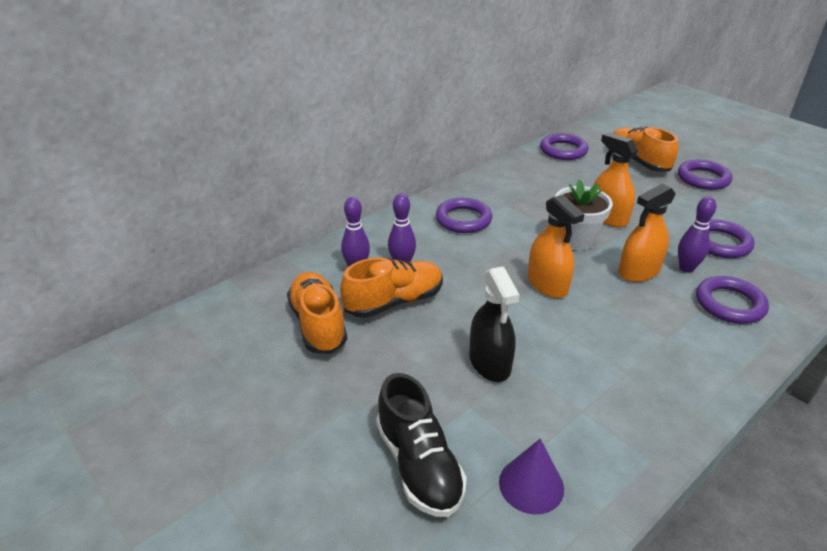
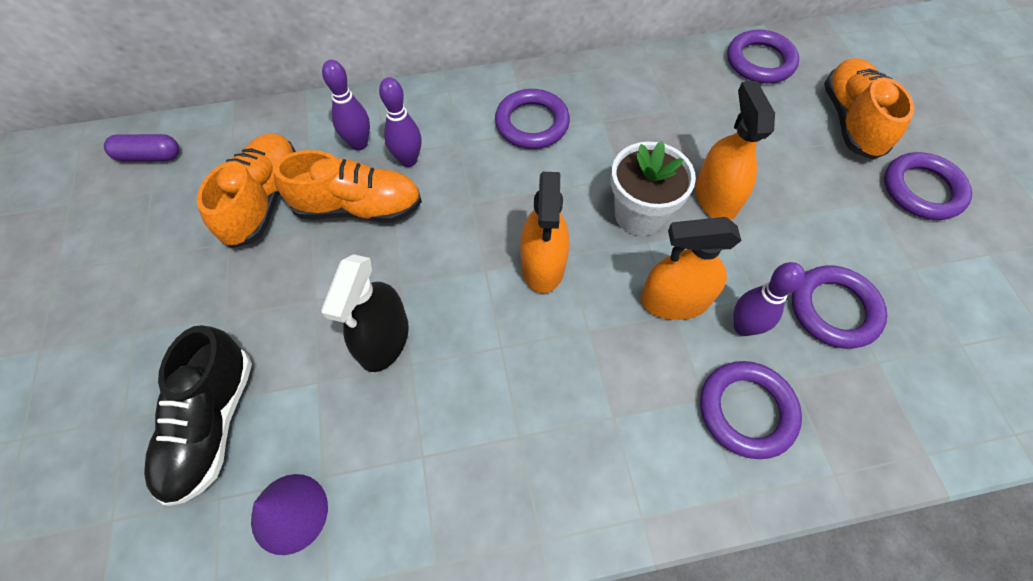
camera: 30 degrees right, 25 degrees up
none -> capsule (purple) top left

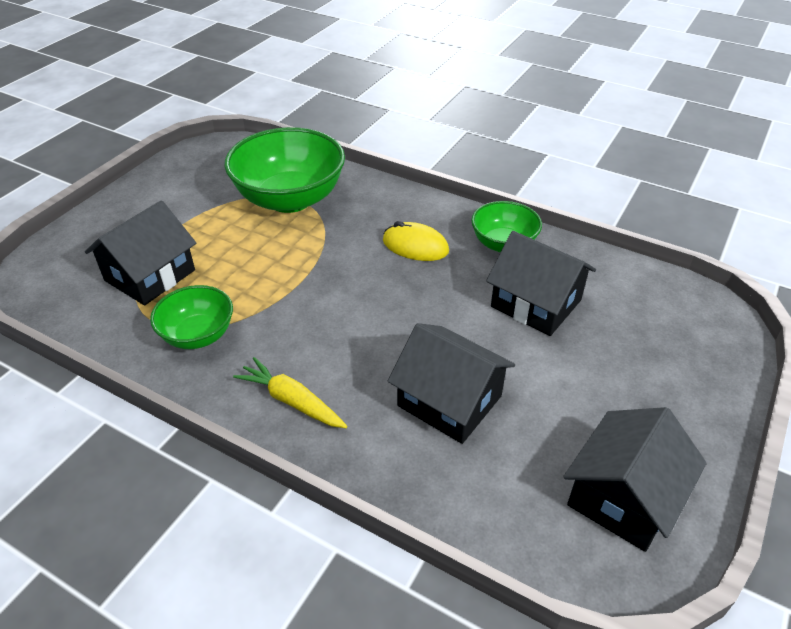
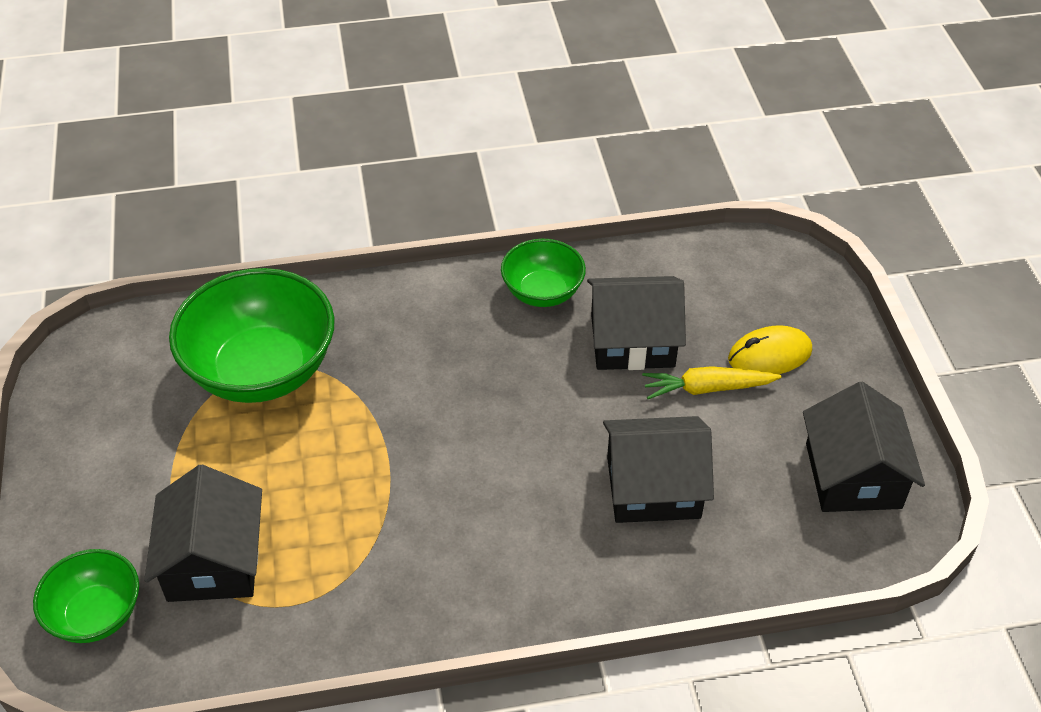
camera: 40 degrees left, 5 degrees up
mouse (yellow) centre -> mouse (yellow) middle right, relocated
bowl (green) (no. 1 from left) middle left -> bowl (green) (no. 1 from left) bottom left, relocated
carrot (yellow) centre -> carrot (yellow) middle right, relocated

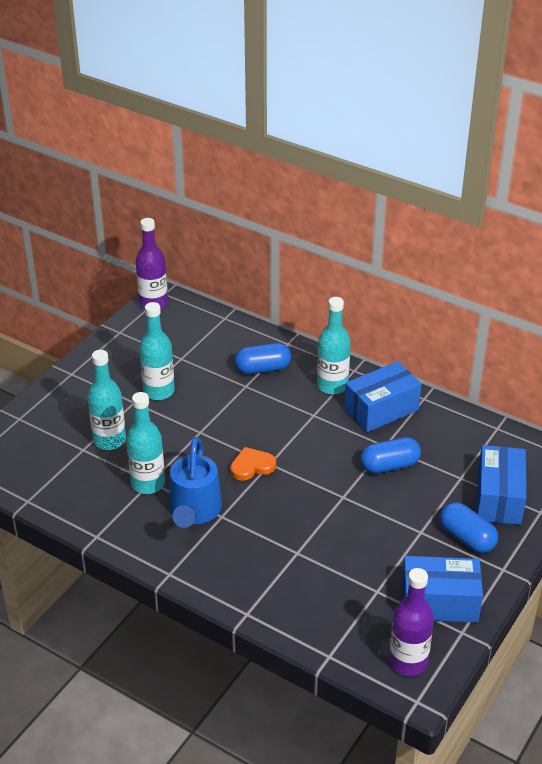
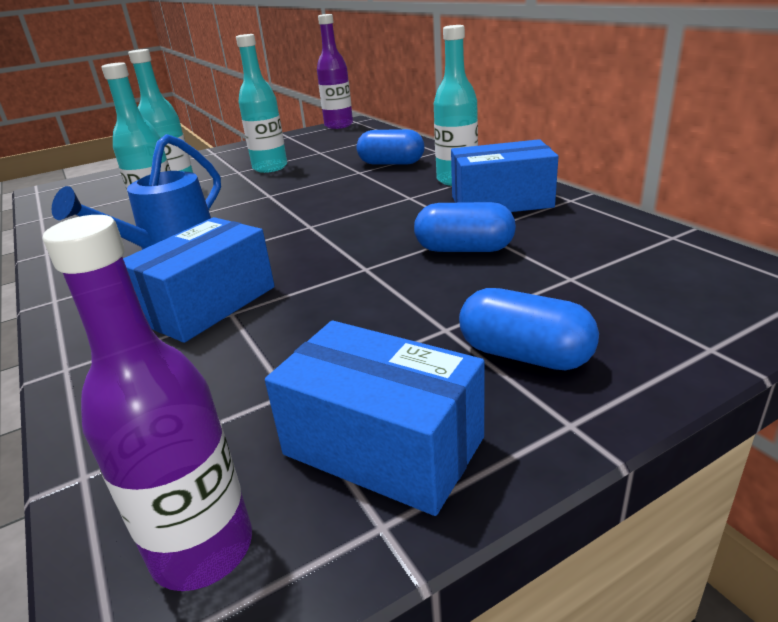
camera: 30 degrees right, 10 degrees down
box (blue) (no. 3 from left in the first image) middle right -> box (blue) (no. 1 from left) middle left, relocated
heart (orange) centre -> none
capsule (blue) (no. 3 from left) bottom right -> capsule (blue) (no. 3 from left) middle right, 45 degrees counterclockwise

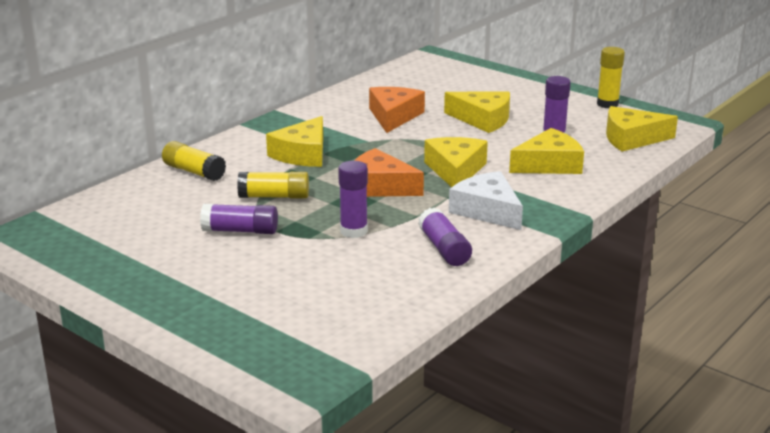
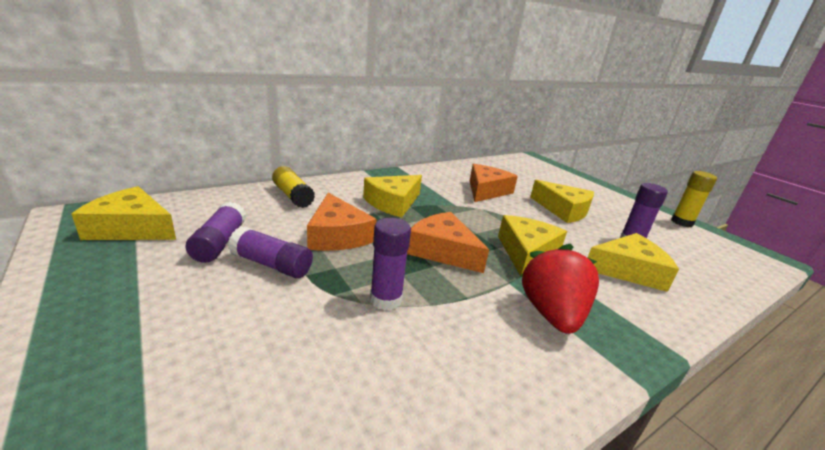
camera: 15 degrees right, 0 degrees up
cheese (yellow) (no. 5 from left in the first image) top right -> cheese (yellow) (no. 1 from left) middle left, relocated
cheese (white) centre -> strawberry (red) middle right
glue stick (yellow) (no. 2 from left) centre -> cheese (orange) (no. 1 from left) centre
glue stick (purple) (no. 3 from left in the first image) centre -> glue stick (purple) (no. 1 from left) middle left, relocated

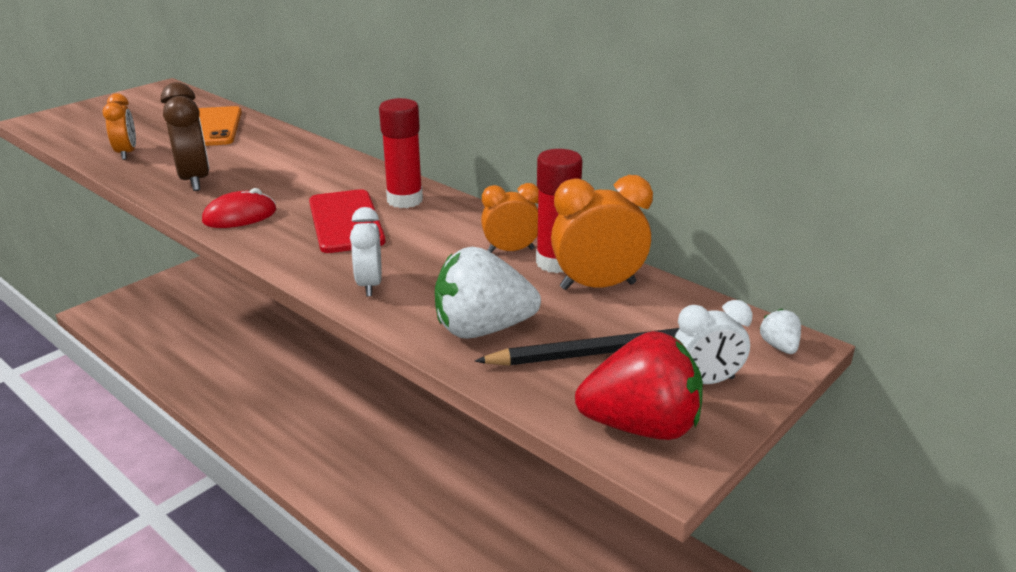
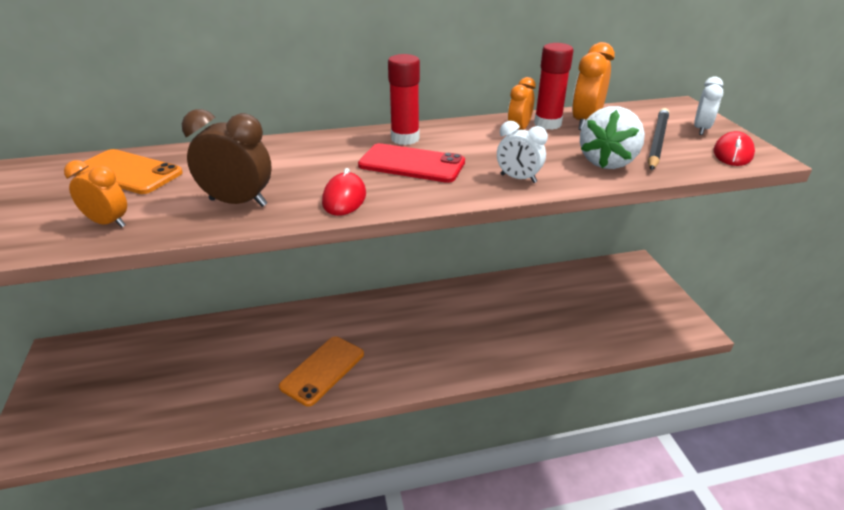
camera: 55 degrees left, 5 degrees up
strawberry (white) (no. 2 from left) middle right -> none
strawberry (red) bottom centre -> mouse (red) (no. 2 from left) top right
none -> phone (orange) (no. 2 from left) bottom centre

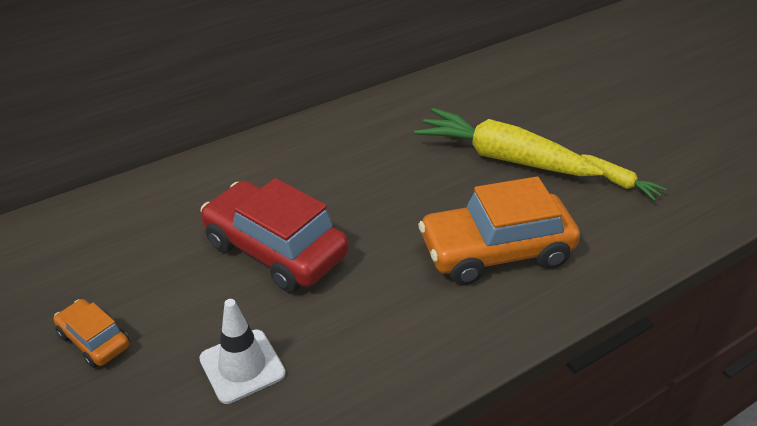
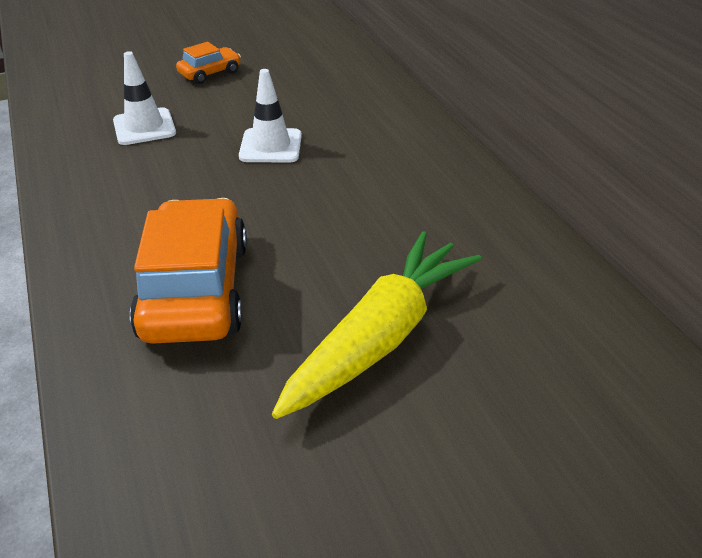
camera: 100 degrees right, 0 degrees up
carrot (yellow) (no. 2 from left) middle right -> none
car (red) centre -> traffic cone (white) (no. 2 from left) top centre

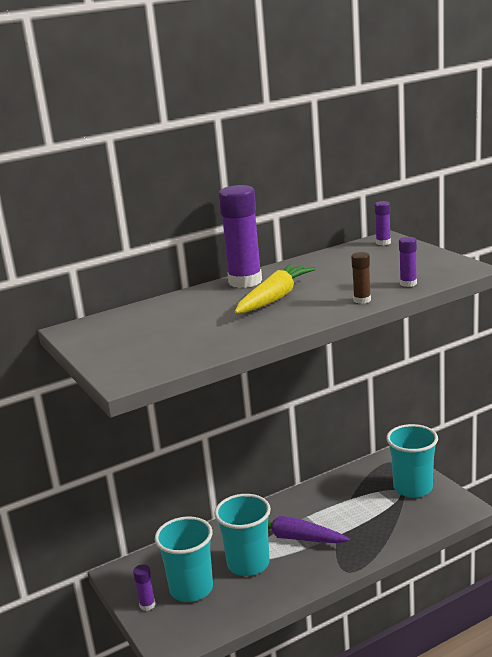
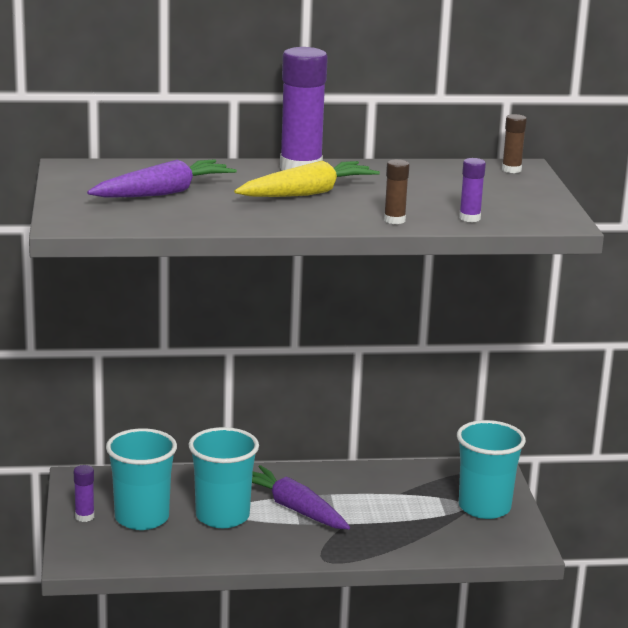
camera: 20 degrees right, 0 degrees up
glue stick (purple) (no. 3 from left) middle right -> glue stick (brown) (no. 2 from left) top right
none -> carrot (purple) (no. 1 from left) top left

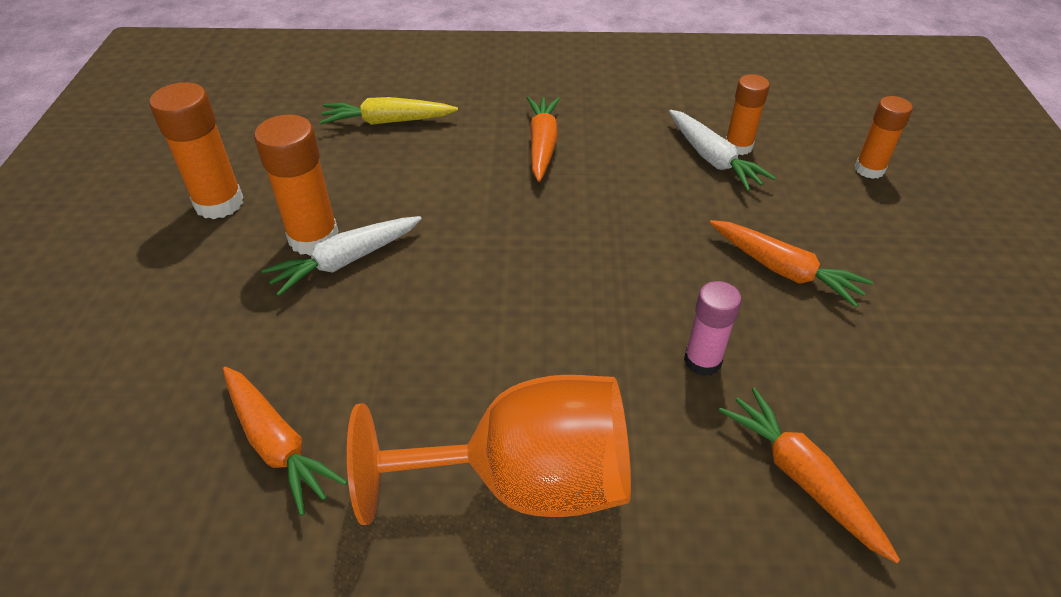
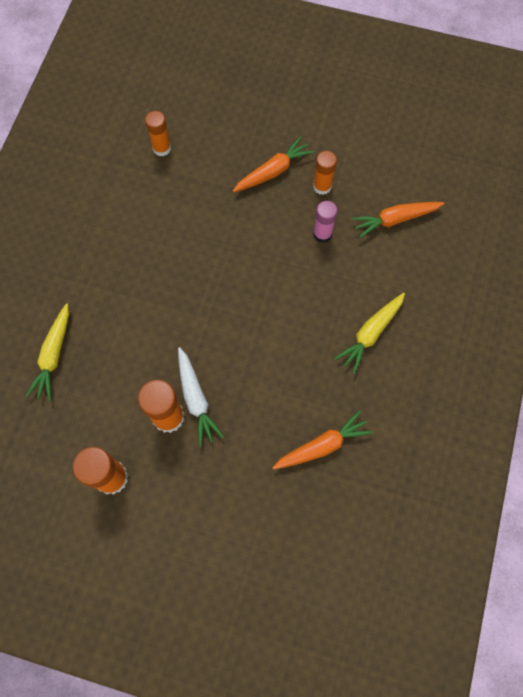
camera: 75 degrees left, 25 degrees up
glue stick (orange) (no. 4 from left) top right -> glue stick (orange) (no. 4 from left) top centre, relocated
carrot (orange) (no. 2 from left) top centre -> none
carrot (white) (no. 2 from left) top right -> none
goblet (orange) bottom centre -> carrot (yellow) (no. 2 from left) middle right

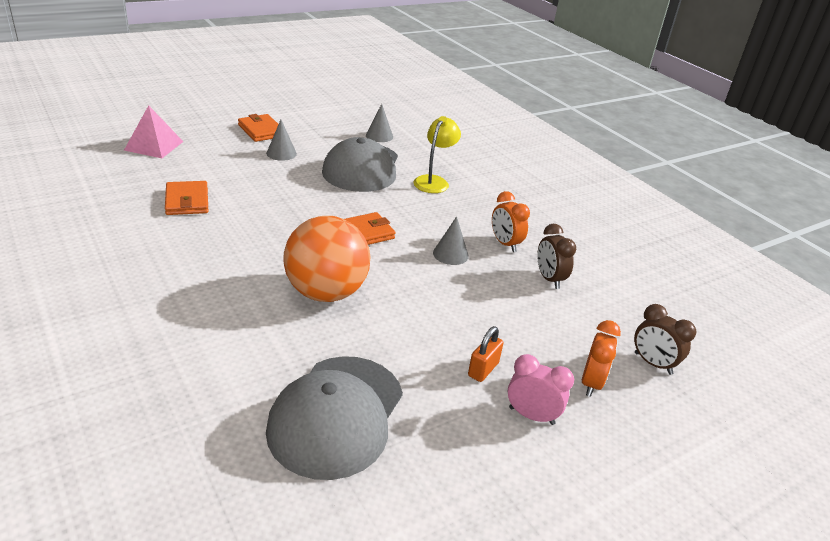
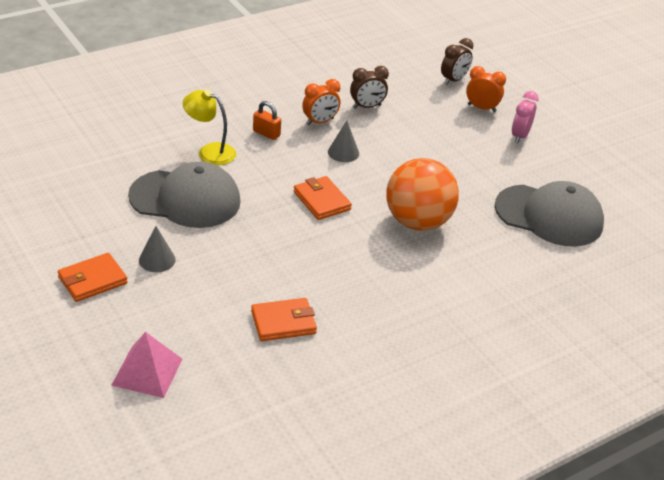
camera: 90 degrees left, 5 degrees up
cone (grey) (no. 2 from left) top centre -> none
padlock (orange) centre -> padlock (orange) top centre, relocated

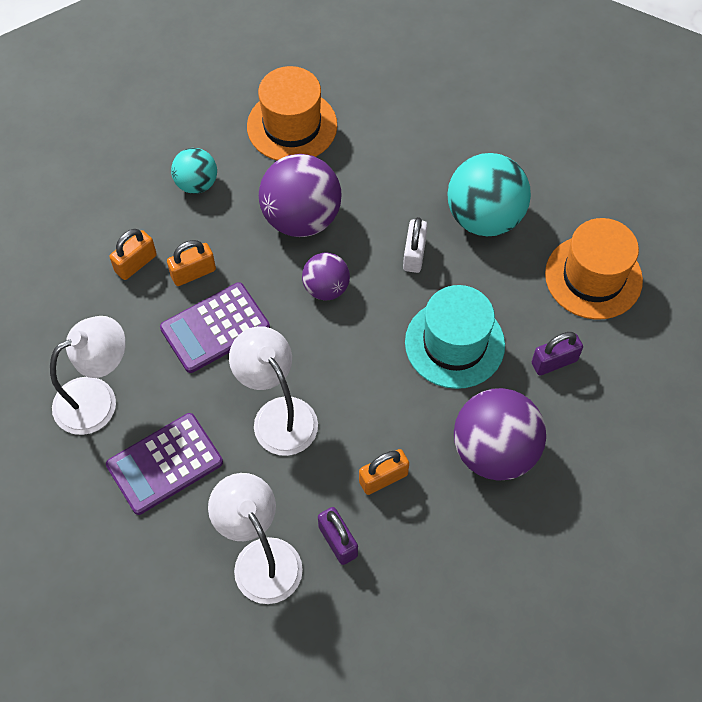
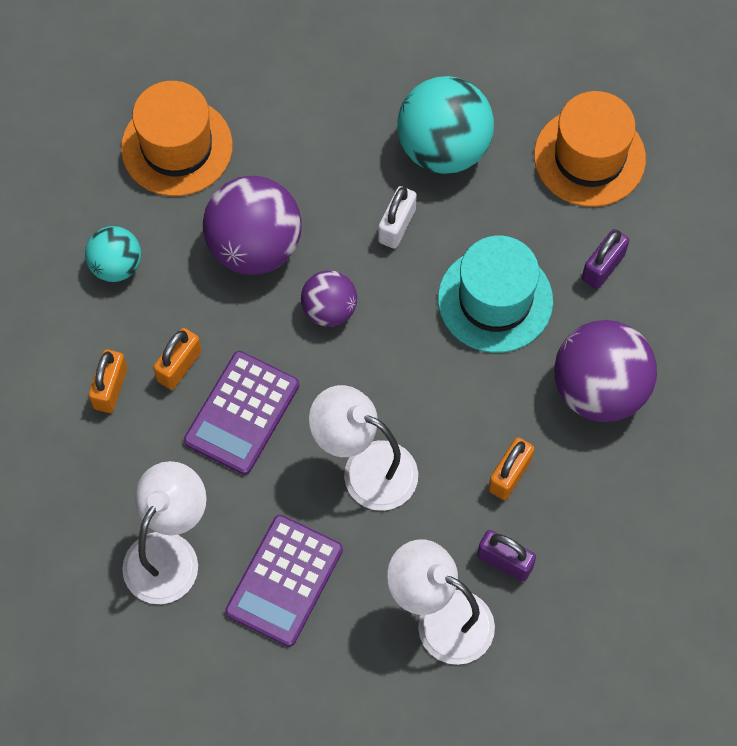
camera: 30 degrees left, 5 degrees up
padlock (white) centre -> padlock (white) top centre, 45 degrees clockwise

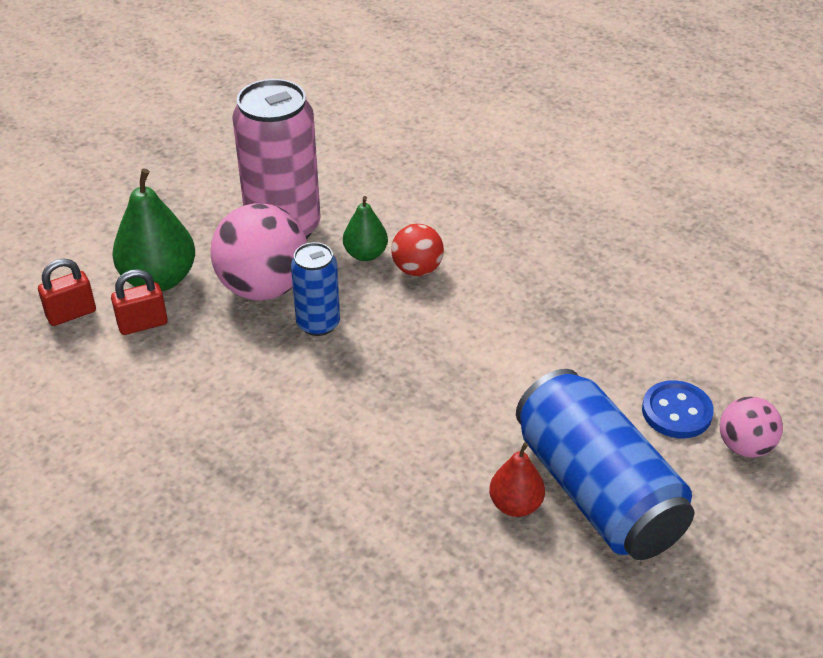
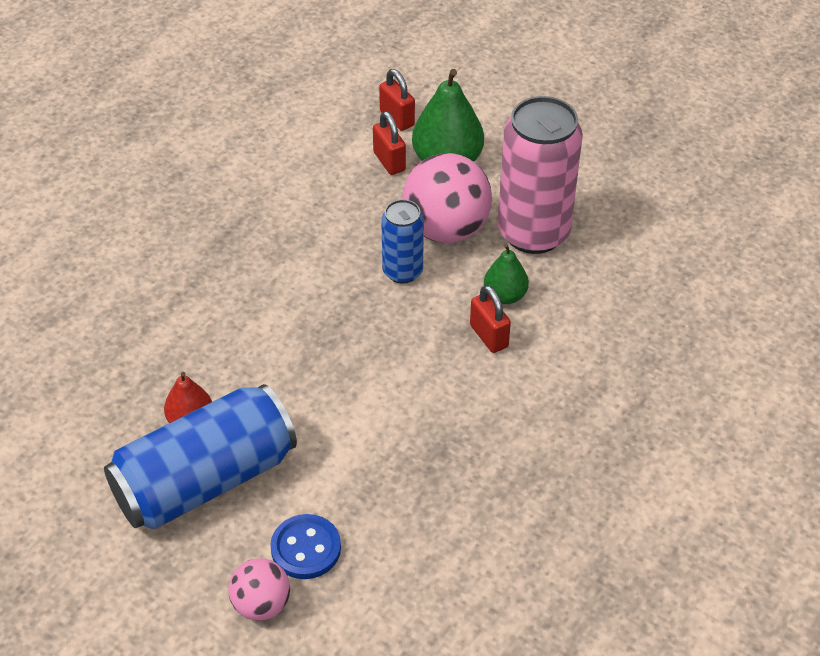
camera: 85 degrees right, 5 degrees up
ball (red) centre -> padlock (red) (no. 3 from left) centre

